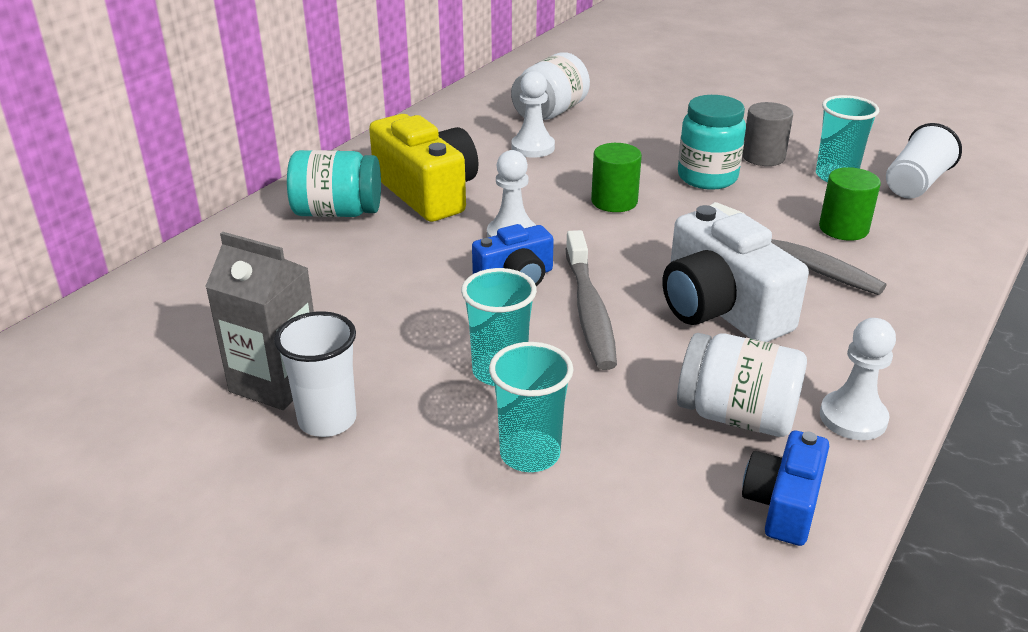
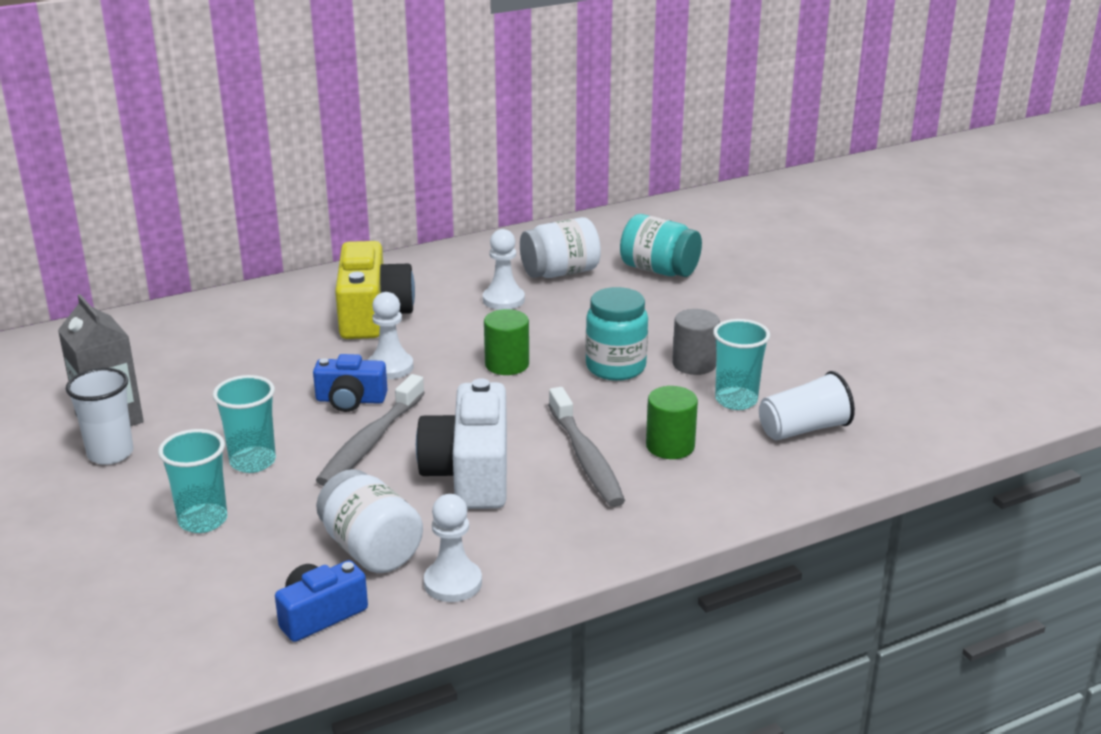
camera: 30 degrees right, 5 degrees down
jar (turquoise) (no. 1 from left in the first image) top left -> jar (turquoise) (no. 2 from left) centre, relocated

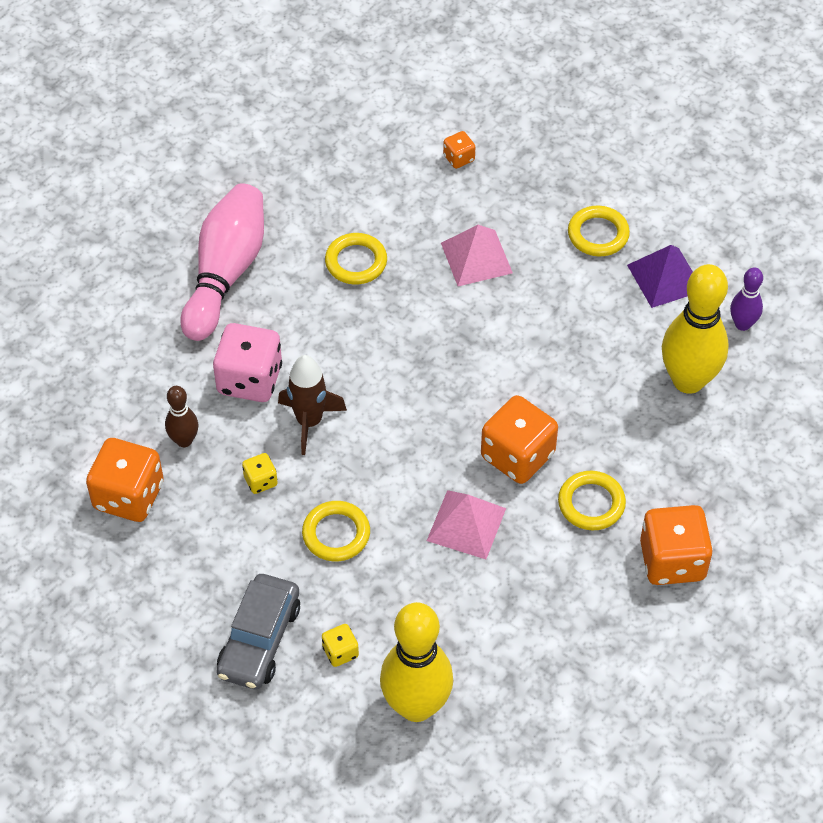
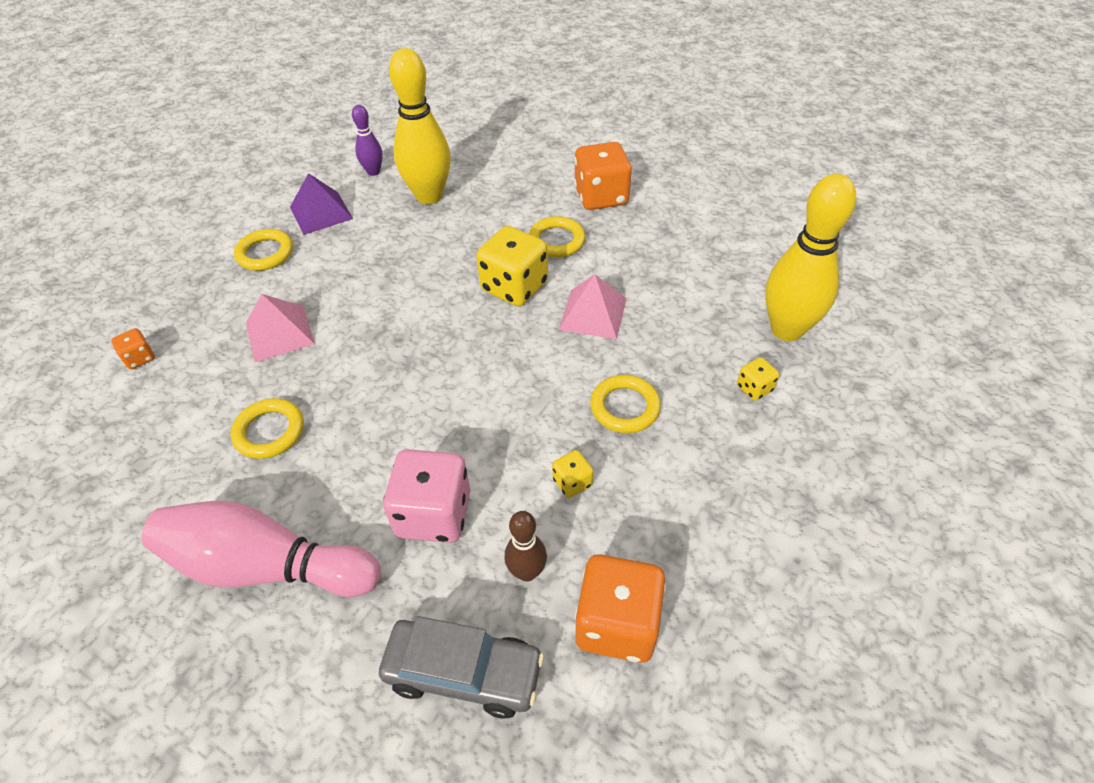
camera: 95 degrees left, 5 degrees down
rocket (brown) centre -> none
dice (orange) (no. 3 from left) centre -> dice (yellow) (no. 1 from left) centre
car (grey) bottom left -> car (grey) bottom centre, relocated

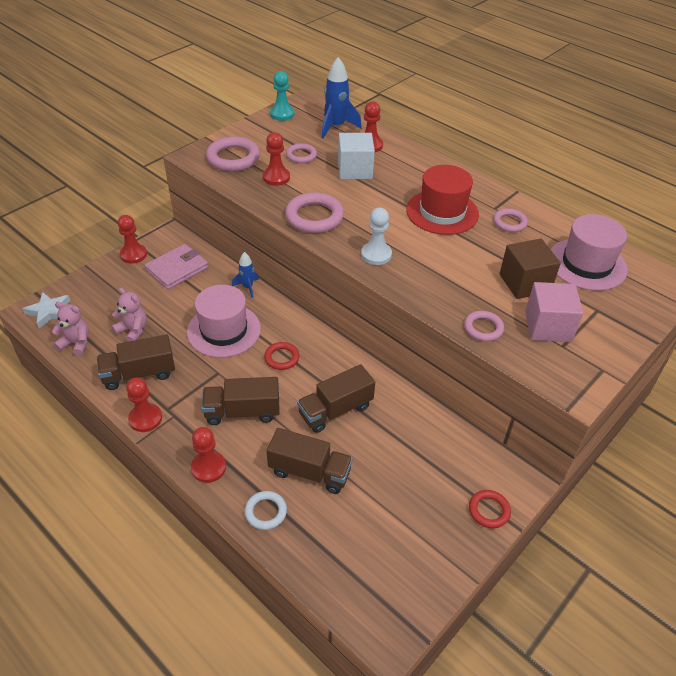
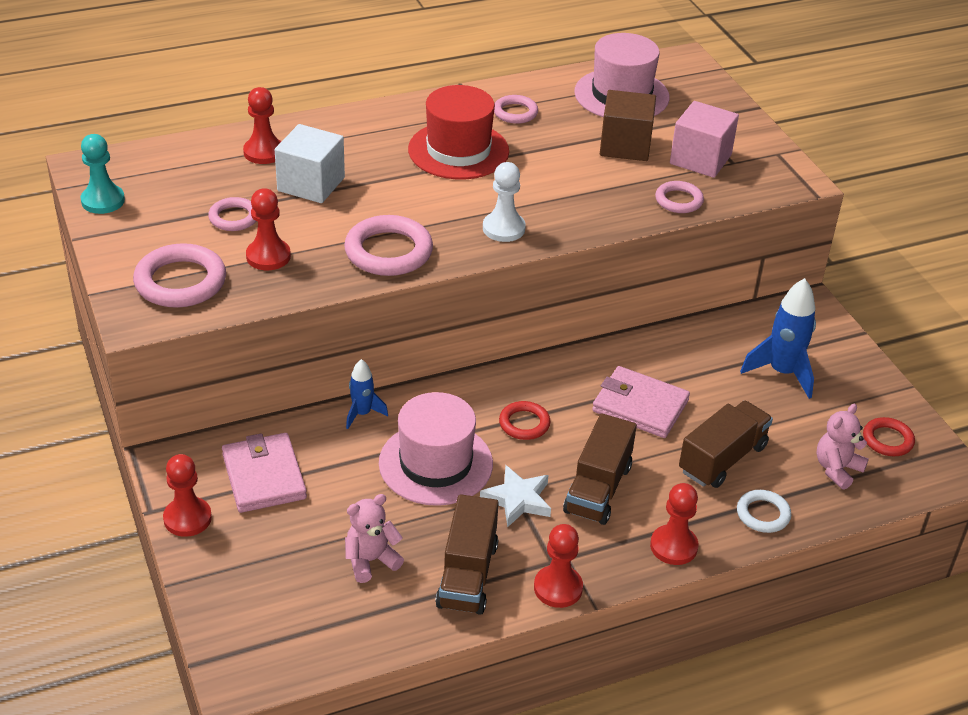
camera: 65 degrees left, 5 degrees down
rocket (blue) (no. 2 from left) top centre -> rocket (blue) (no. 2 from left) middle right, relocated
star (white) middle left -> star (white) bottom centre, relocated
teddy bear (pink) (no. 1 from left in the first image) middle left -> teddy bear (pink) (no. 2 from left) middle right, relocated
truck (brown) (no. 4 from left) centre -> wallet (pink) (no. 2 from left) centre
ring (red) (no. 2 from left) bottom right -> ring (red) (no. 2 from left) middle right, relocated

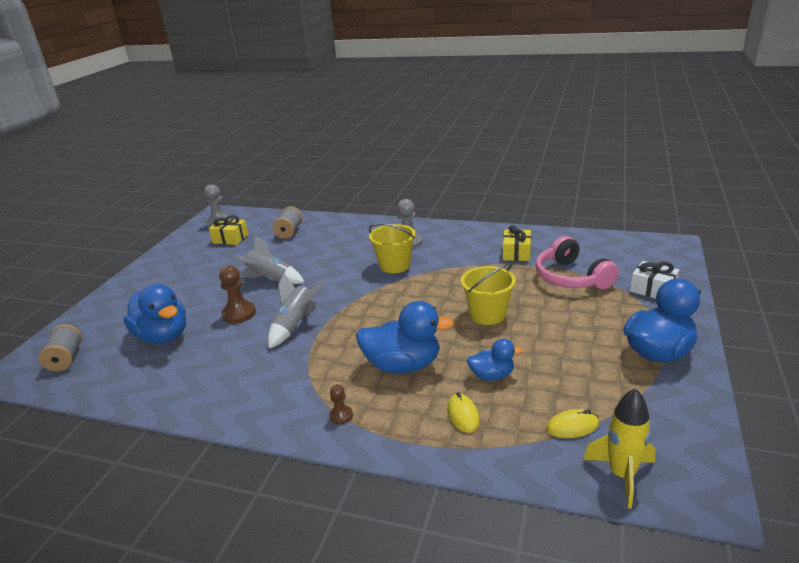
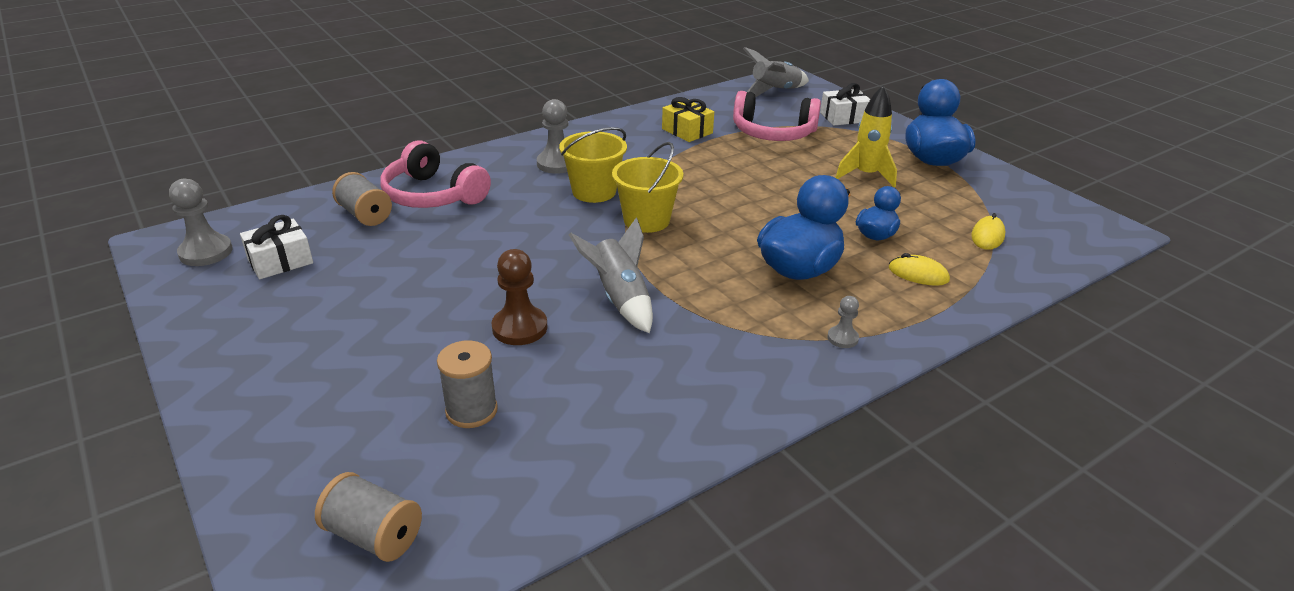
camera: 55 degrees left, 5 degrees up
gift (yellow) (no. 1 from left) middle left -> gift (white) (no. 1 from left) middle left
rocket (grey) (no. 1 from left in the first image) centre -> rocket (grey) (no. 2 from left) top centre, relocated
bucket (yellow) (no. 2 from left) centre -> bucket (yellow) (no. 2 from left) top centre, relocated
duck (blue) (no. 1 from left) middle left -> spool (grey) (no. 3 from left) centre
pawn (brown) (no. 2 from left) bottom centre -> pawn (grey) (no. 3 from left) centre
rocket (yellow) bottom right -> rocket (yellow) top right, relocated
none -> headphones (pink) (no. 1 from left) top centre

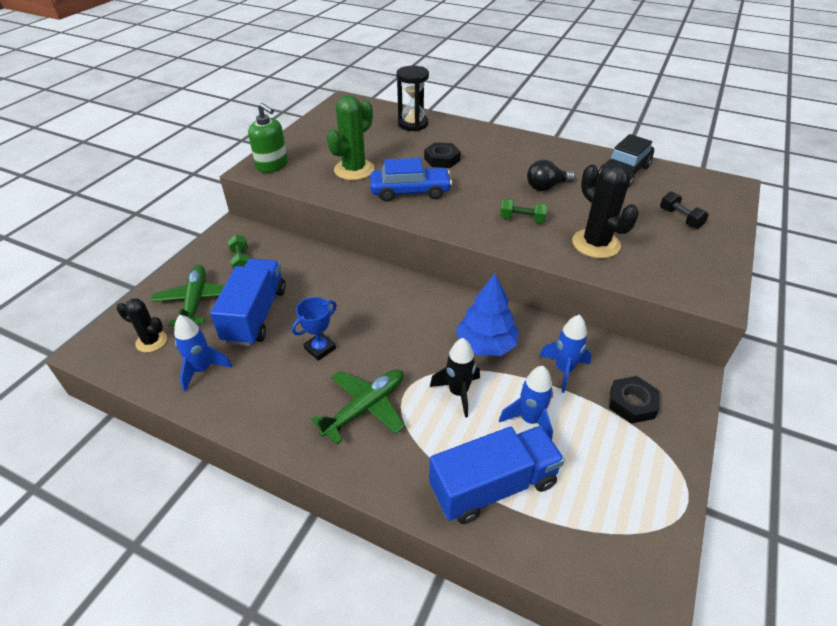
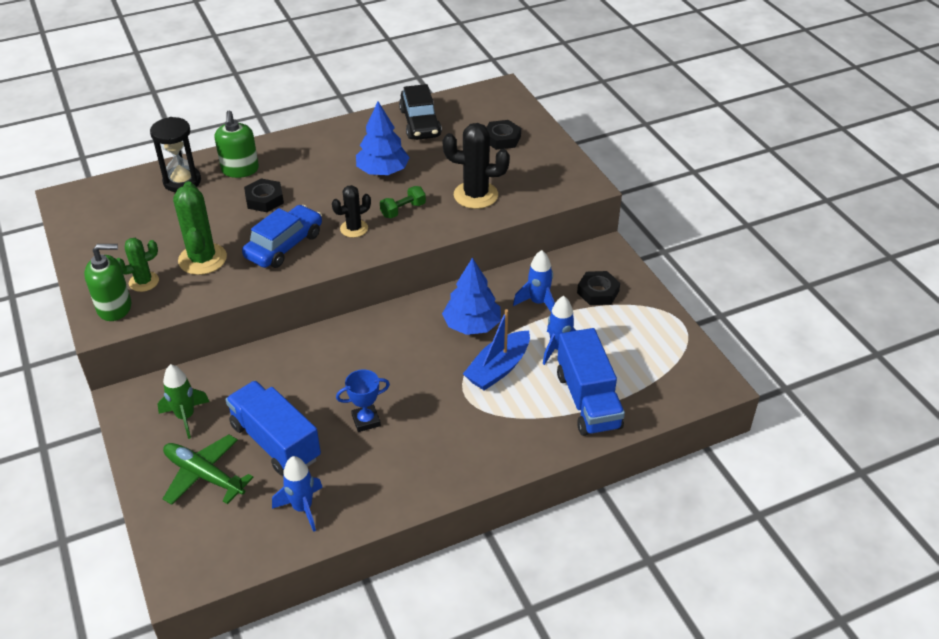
camera: 50 degrees left, 0 degrees up
light bulb (black) top centre -> tree (blue) (no. 1 from left) top centre
dumbbell (black) middle right -> nut (black) (no. 2 from left) top centre
dumbbell (green) (no. 1 from left) middle left -> rocket (green) middle left
trophy (blue) centre, 75 degrees clockwise
cactus (black) (no. 1 from left) middle left -> cactus (black) (no. 1 from left) top centre, relocated
rocket (black) centre -> boat (blue) centre
plane (green) (no. 2 from left) centre -> none
truck (blue) (no. 2 from left) bottom centre -> truck (blue) (no. 2 from left) centre, 150 degrees clockwise
none -> soap dispenser (green) (no. 2 from left) top left
none -> cactus (green) (no. 1 from left) middle left

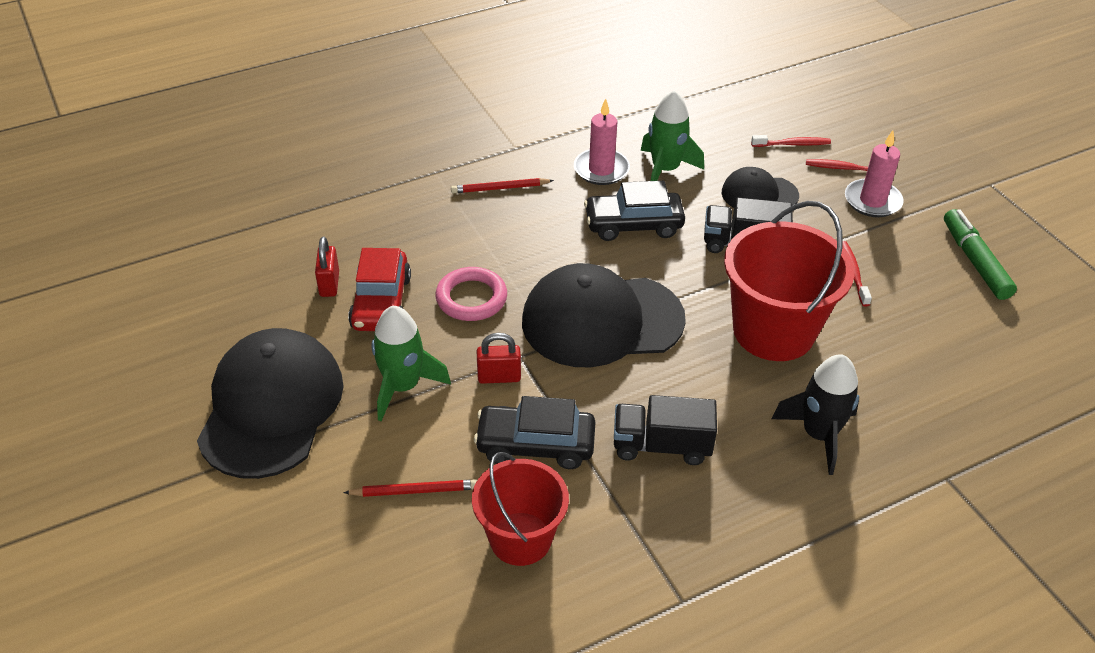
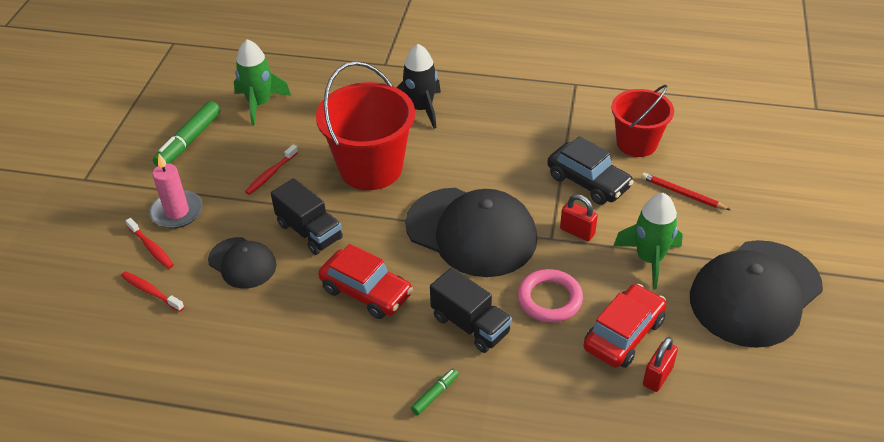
camera: 140 degrees left, 0 degrees up
rocket (green) (no. 2 from left in the first image) top centre -> rocket (green) (no. 1 from left) top left, relocated
candle (pink) (no. 1 from left) top centre -> none
pencil (red) (no. 2 from left) top centre -> marker (green) (no. 2 from left) bottom centre
car (black) (no. 2 from left) top centre -> car (red) (no. 1 from left) centre
truck (black) (no. 1 from left in the first image) centre -> truck (black) (no. 2 from left) bottom centre, relocated

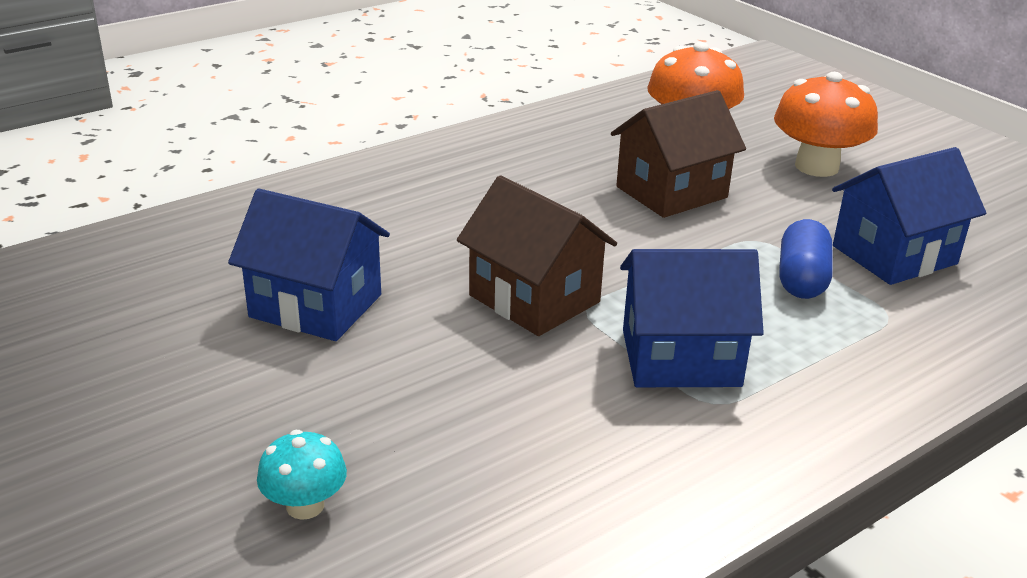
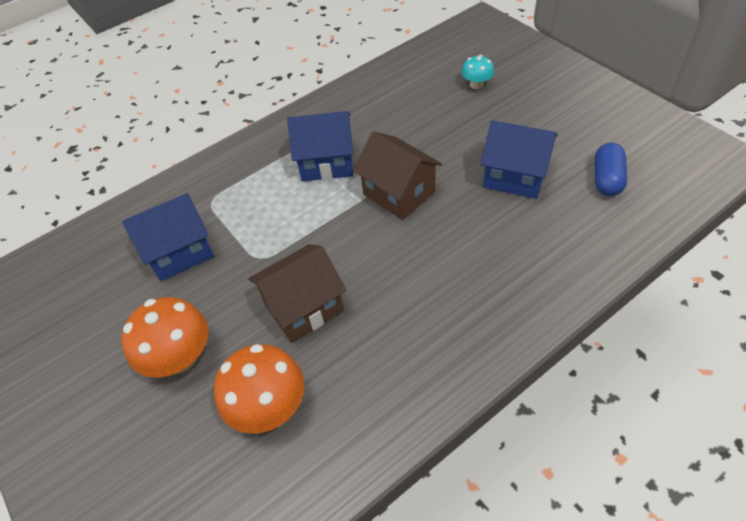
camera: 175 degrees left, 20 degrees up
capsule (blue) middle right -> capsule (blue) top right, relocated

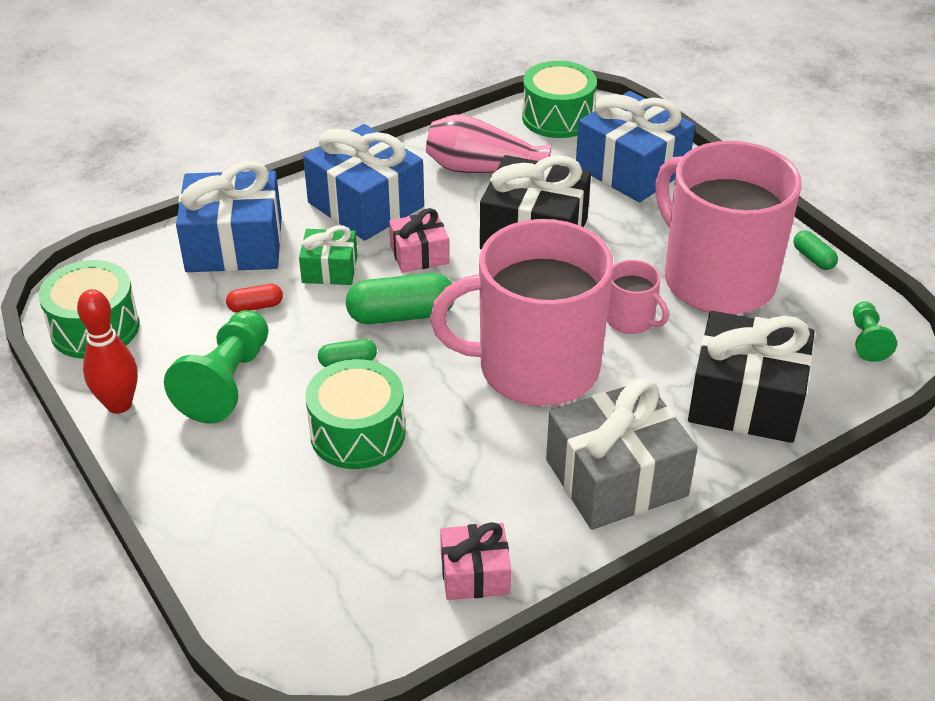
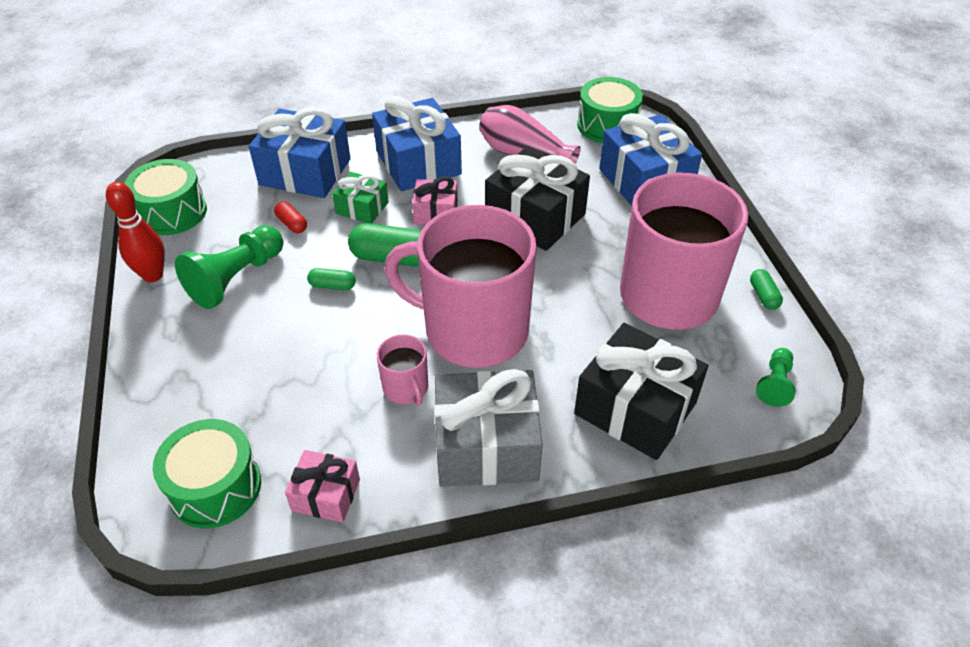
camera: 20 degrees right, 5 degrees up
mug (pink) (no. 2 from left in the first image) middle right -> mug (pink) (no. 1 from left) centre, relocated
capsule (red) middle left, 45 degrees clockwise
drum (green) (no. 2 from left) centre -> drum (green) (no. 2 from left) bottom left, relocated

